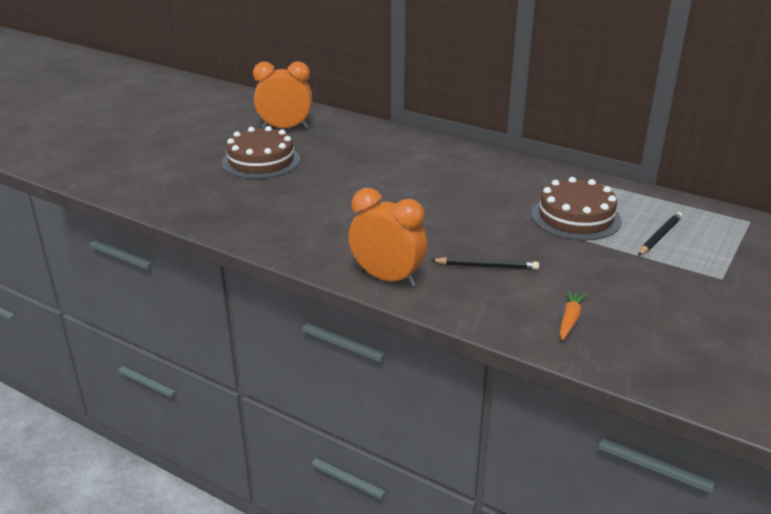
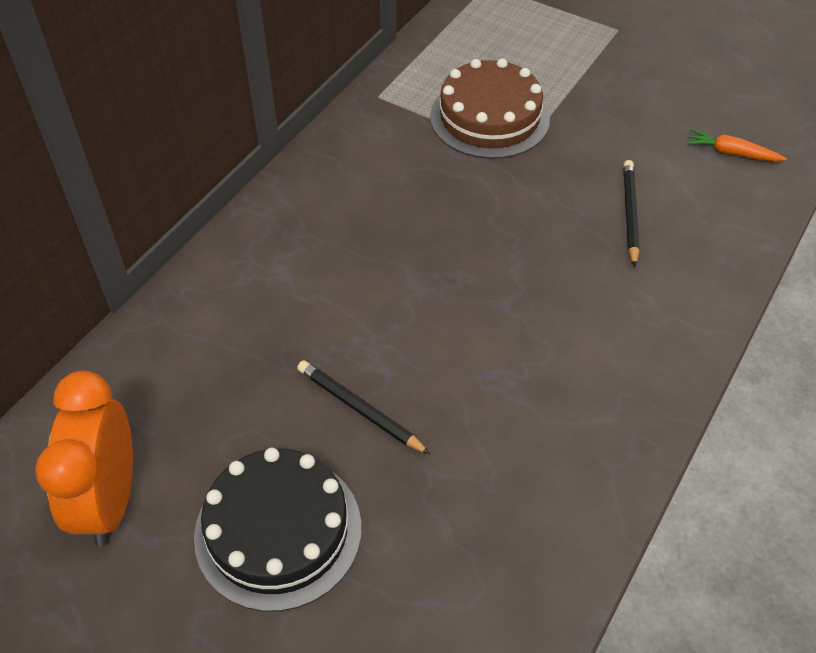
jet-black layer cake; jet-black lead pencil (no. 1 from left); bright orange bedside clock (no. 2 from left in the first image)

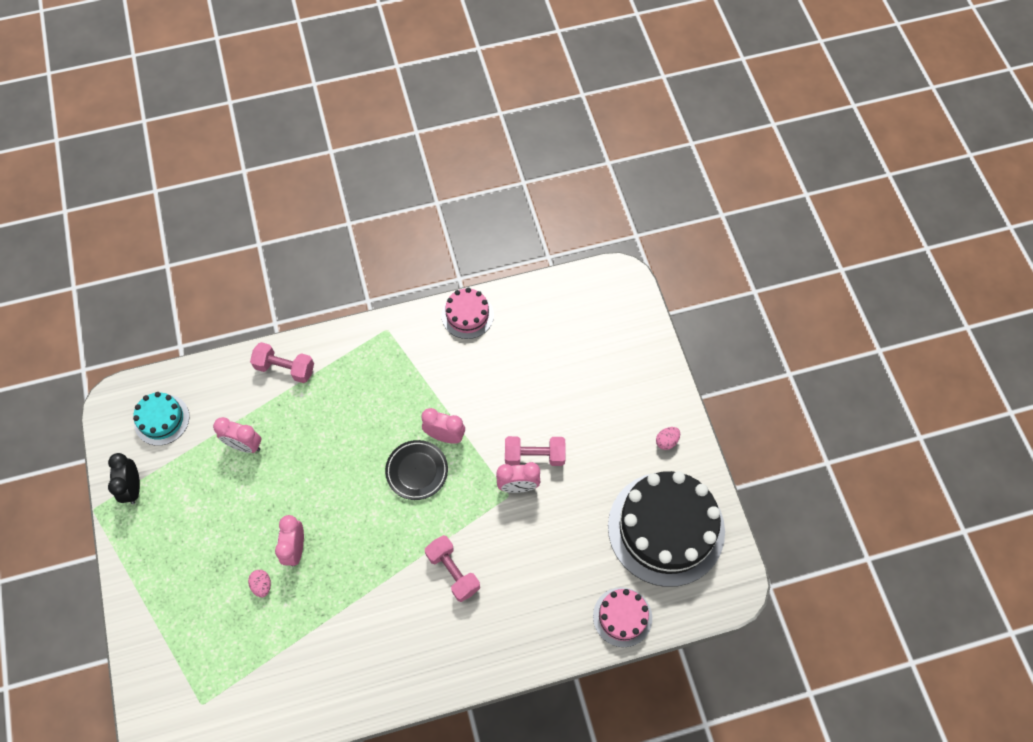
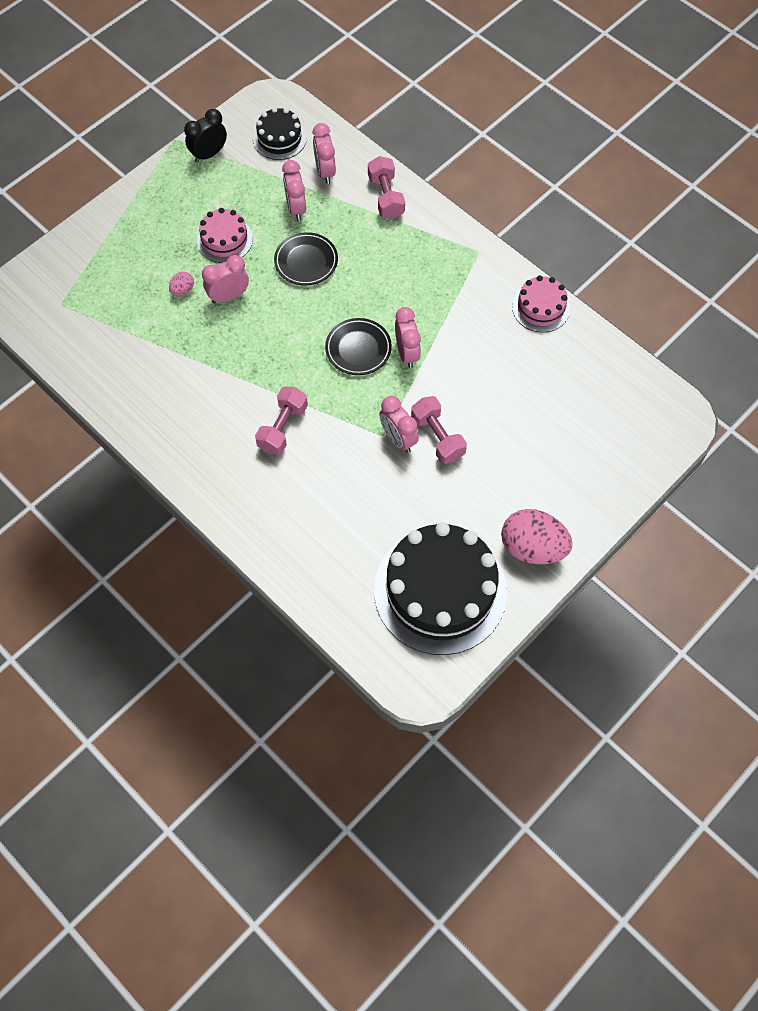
pink layer cake (no. 1 from left); jet-black layer cake (no. 1 from left); jet-black dinner plate (no. 1 from left); pink bedside clock (no. 3 from left); pink toy egg (no. 2 from left)

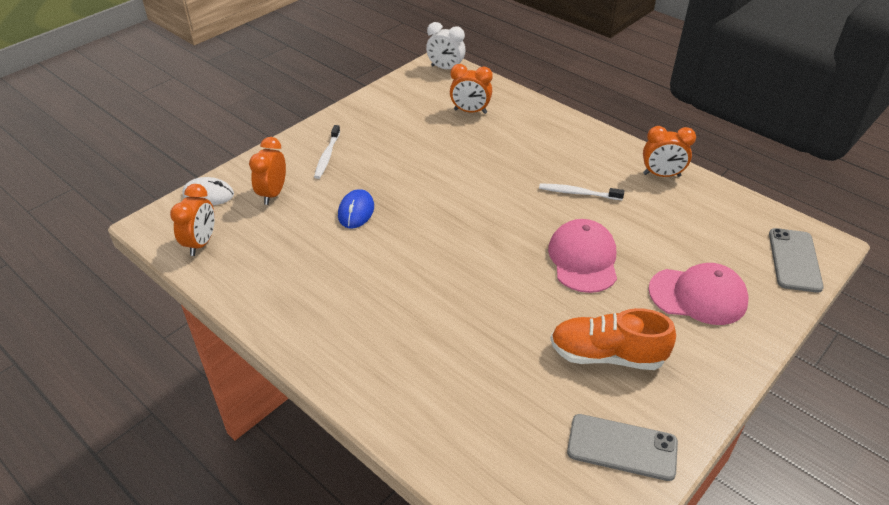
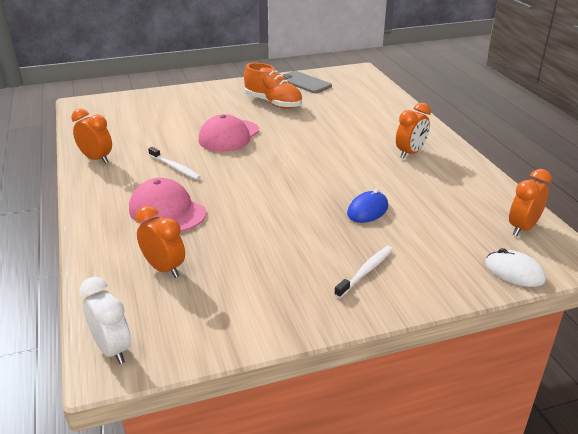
pink peaked cap (no. 1 from left); bright orange bedside clock (no. 3 from left); ash-grey mobile phone (no. 2 from left in the first image)

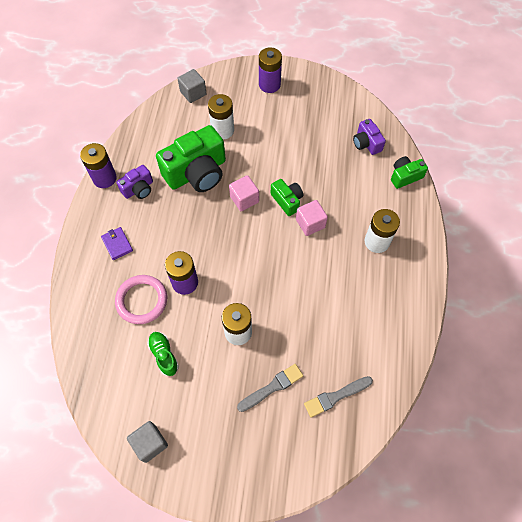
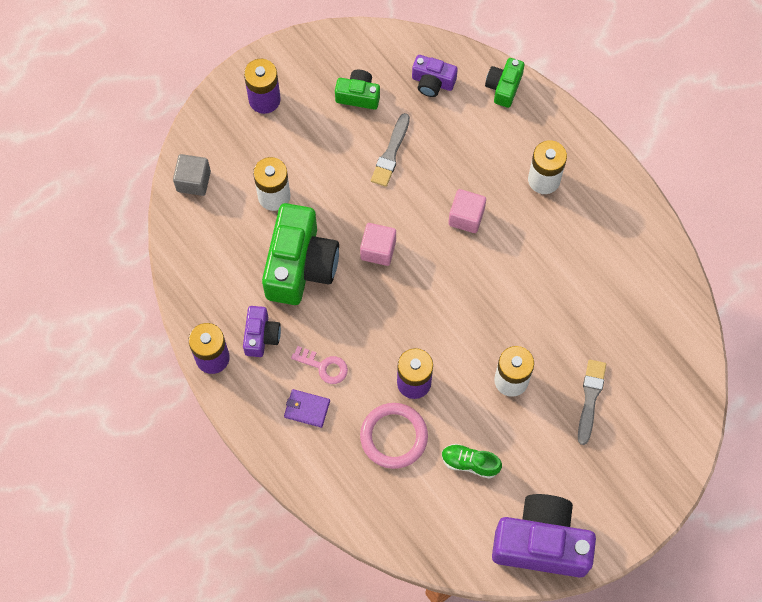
pink door key; green compact camera (no. 2 from left); ash-grey paint brush (no. 1 from left); purple compact camera (no. 3 from left)

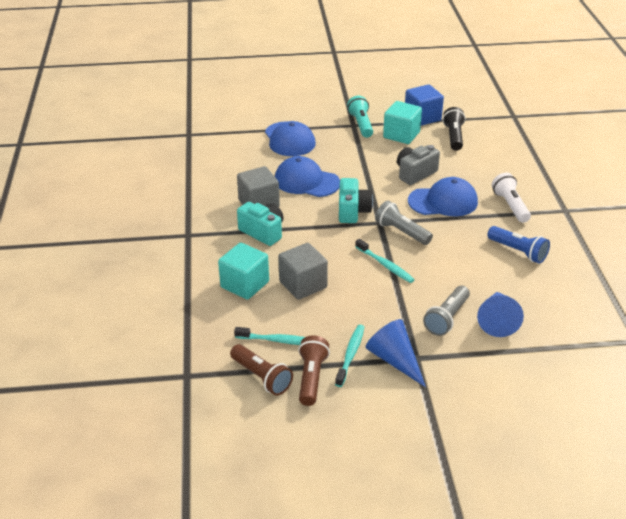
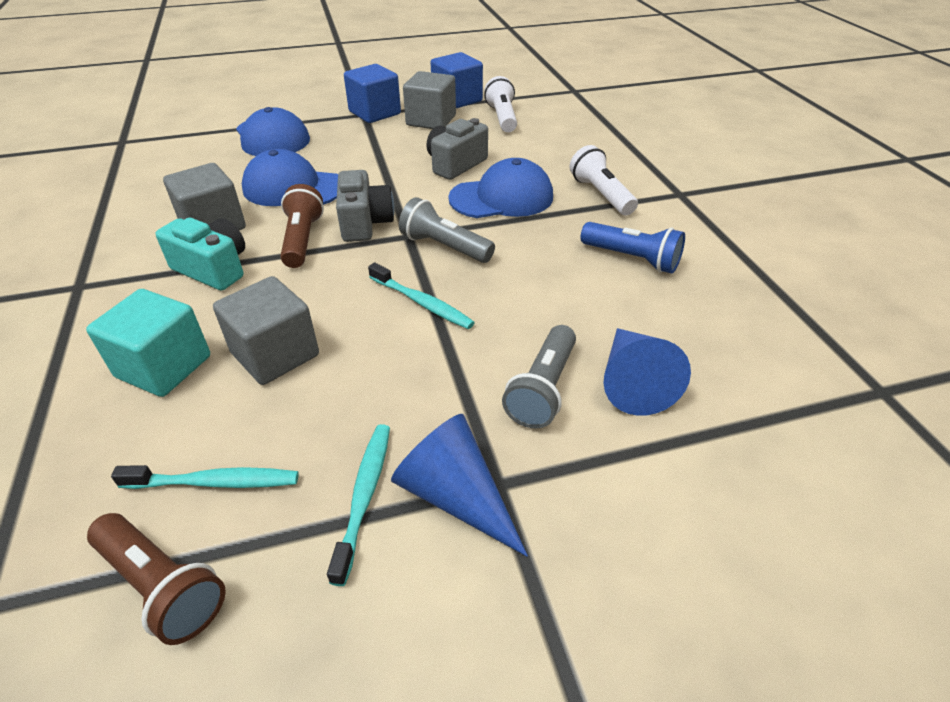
dark brown pocket torch (no. 2 from left); ash-grey compact camera (no. 1 from left); royal blue solid cube (no. 1 from left); ash-grey solid cube (no. 3 from left); snow-white pocket torch (no. 1 from left)

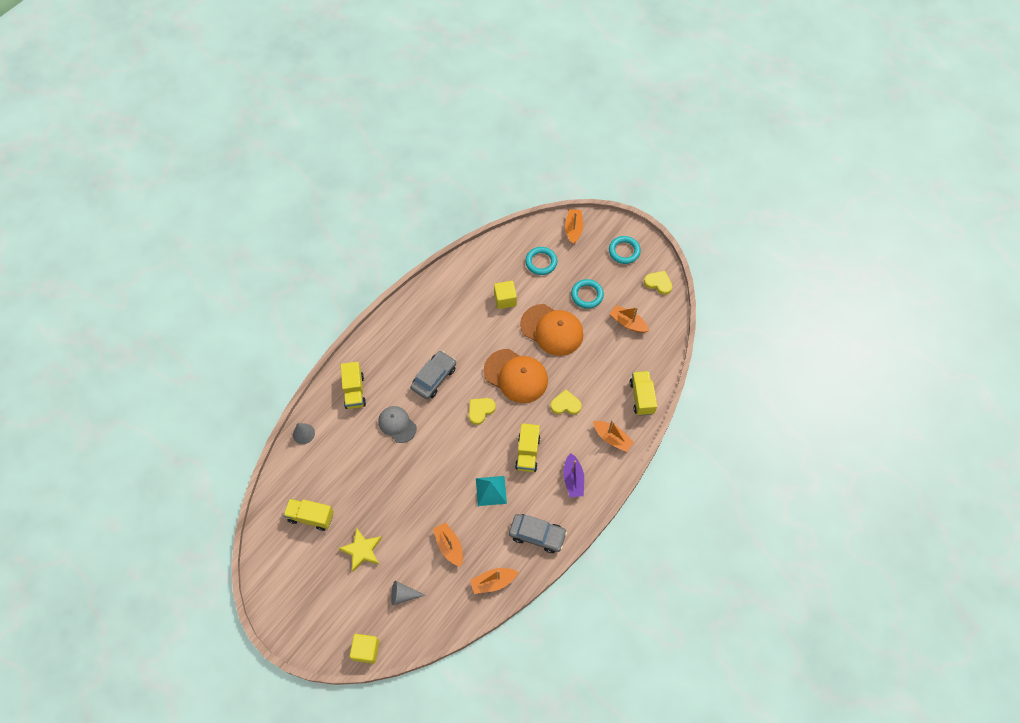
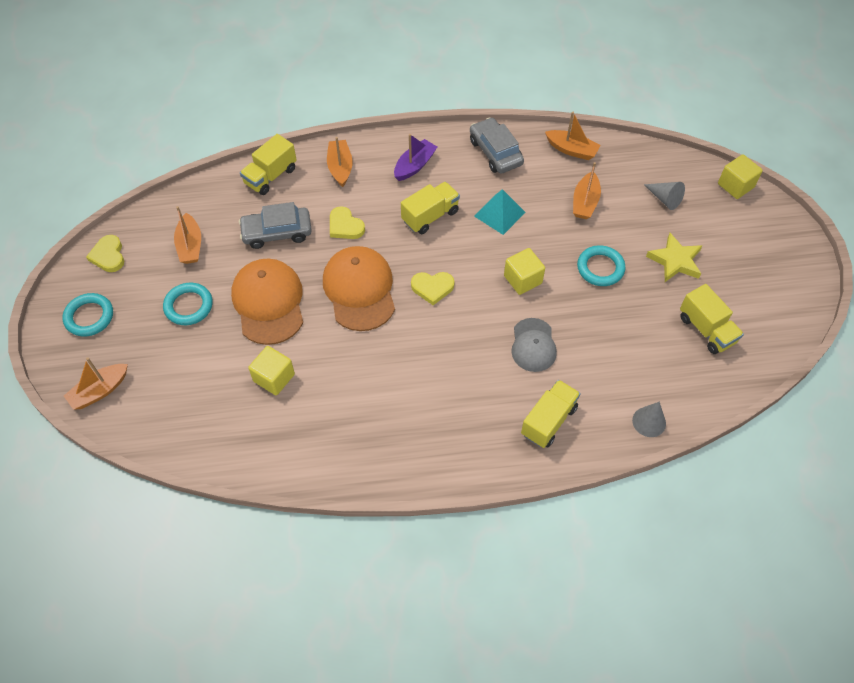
ash-grey automobile (no. 1 from left); golden solid cube (no. 2 from left); teal hoop (no. 3 from left)

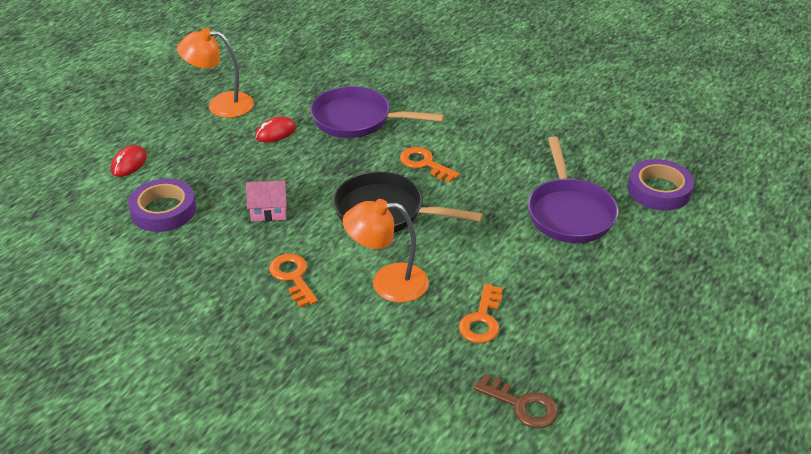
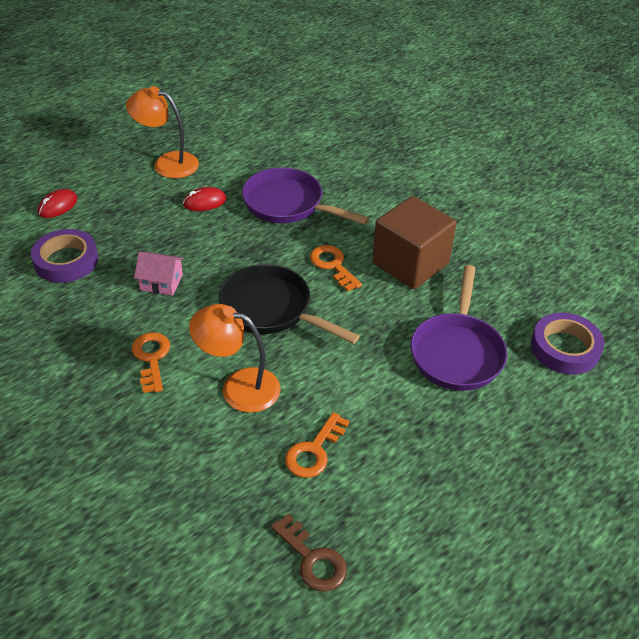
dark brown solid cube

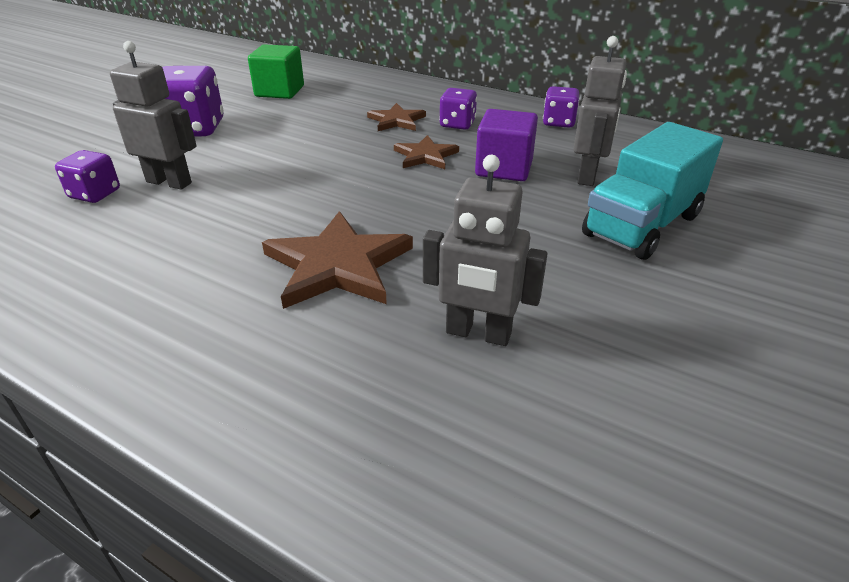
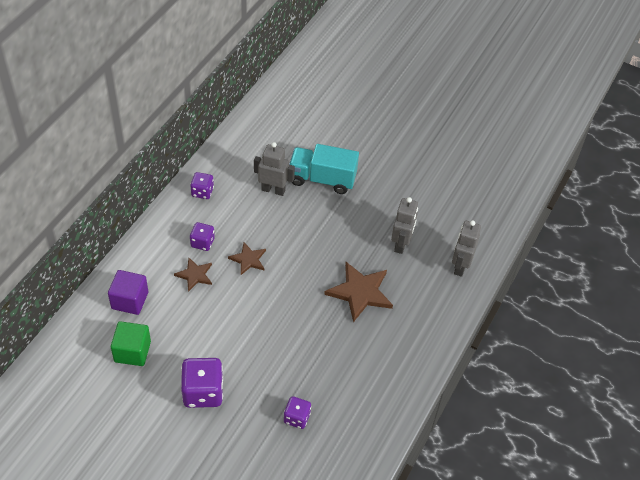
purple solid cube; teal lorry; ash-grey robot figure (no. 3 from left)

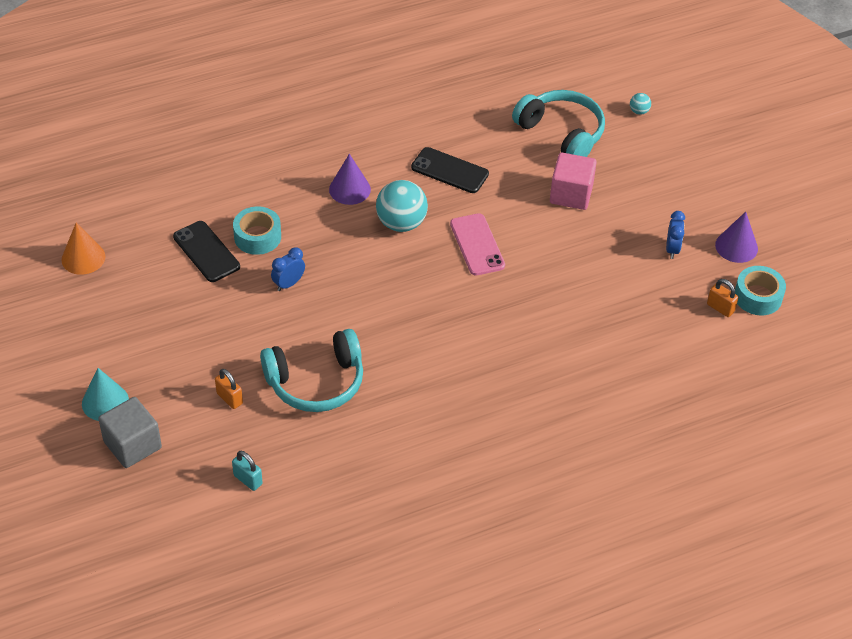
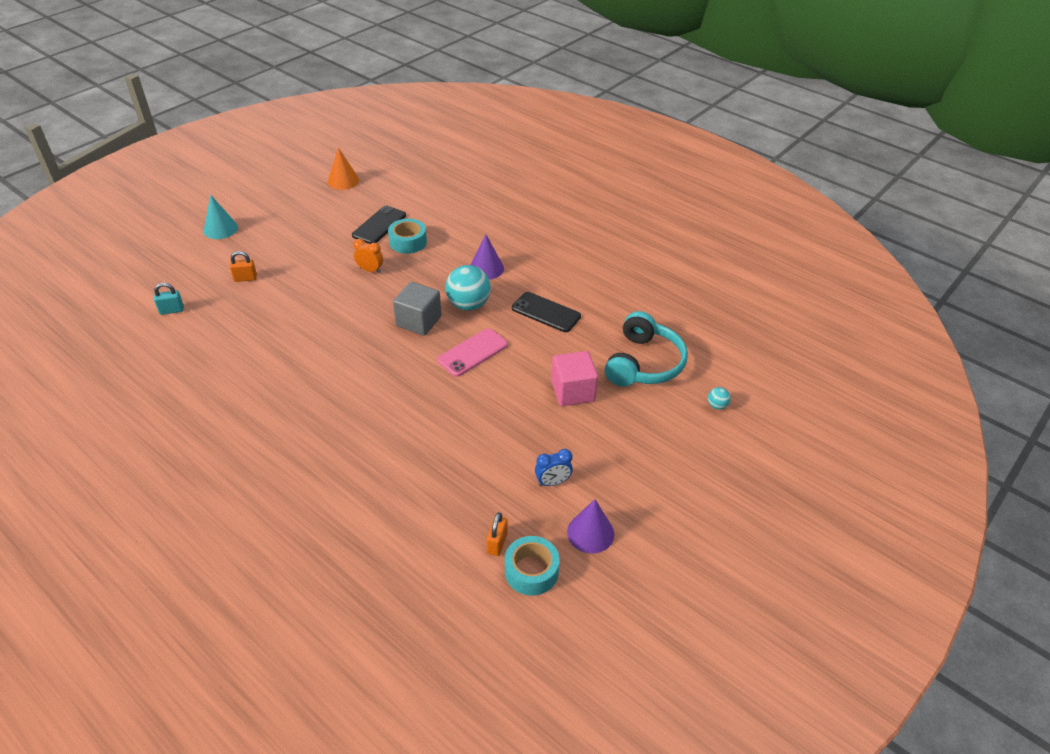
teal small lock; bright orange small lock (no. 1 from left); bright orange bedside clock; ash-grey solid cube; jet-black mobile phone (no. 2 from left); teal over-ear headphones (no. 1 from left in the first image)

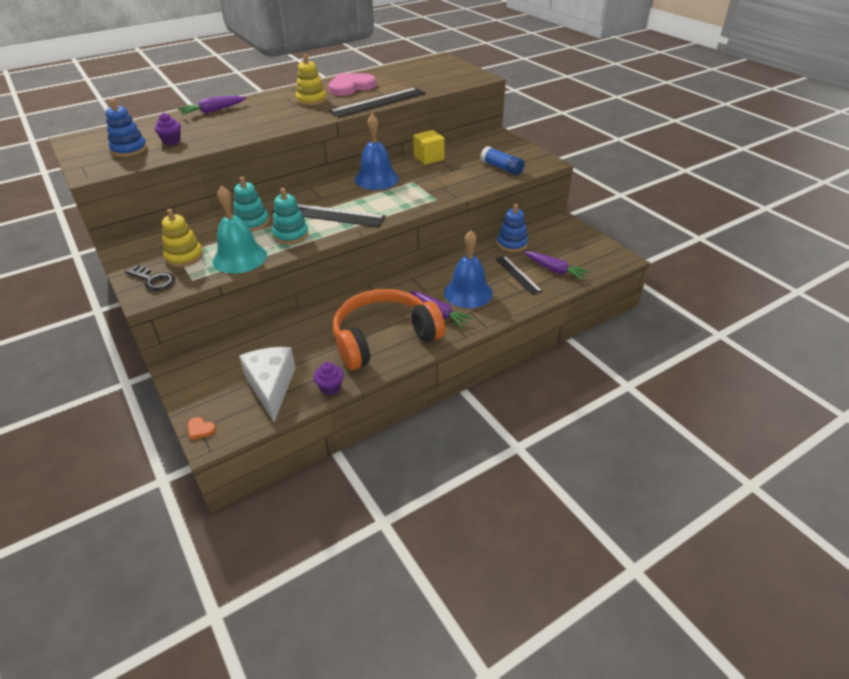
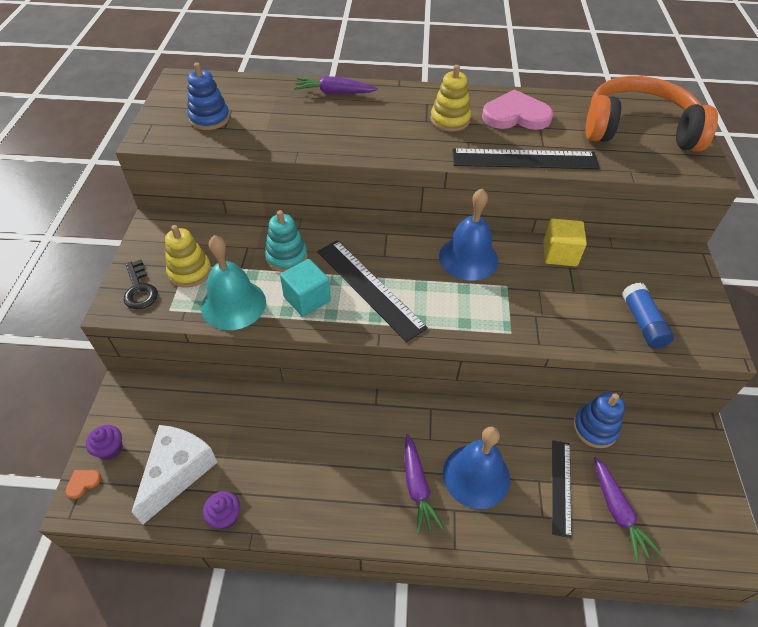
bright orange heart; purple muffin (no. 1 from left); teal solid cube; bright orange over-ear headphones

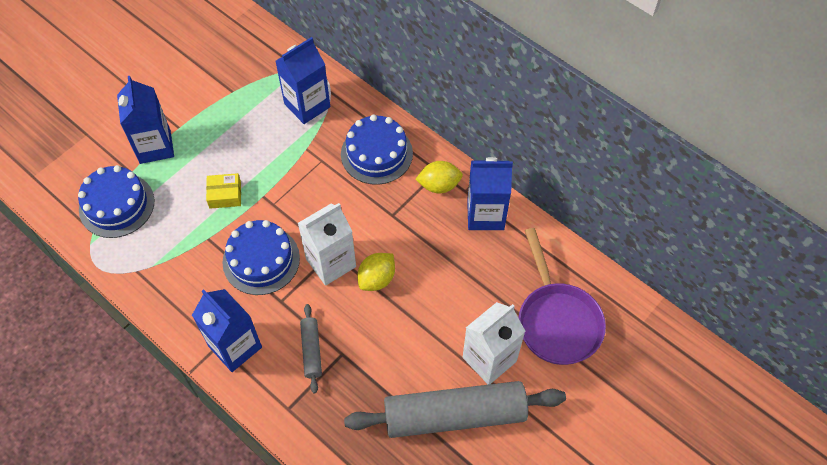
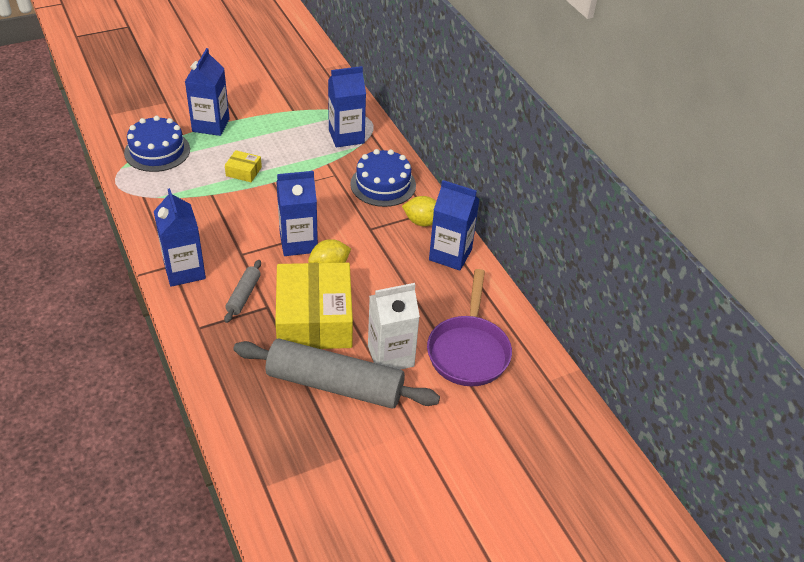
golden package (no. 2 from left); royal blue carton (no. 3 from left); royal blue layer cake (no. 2 from left in the first image)

